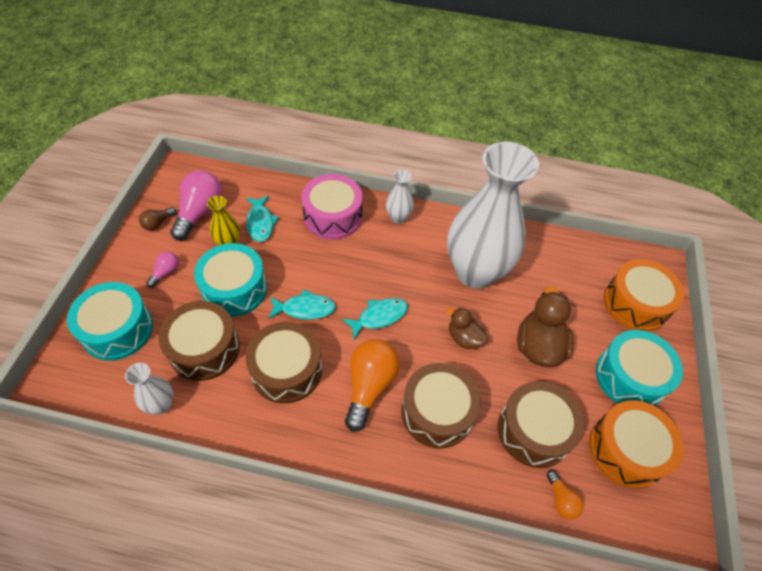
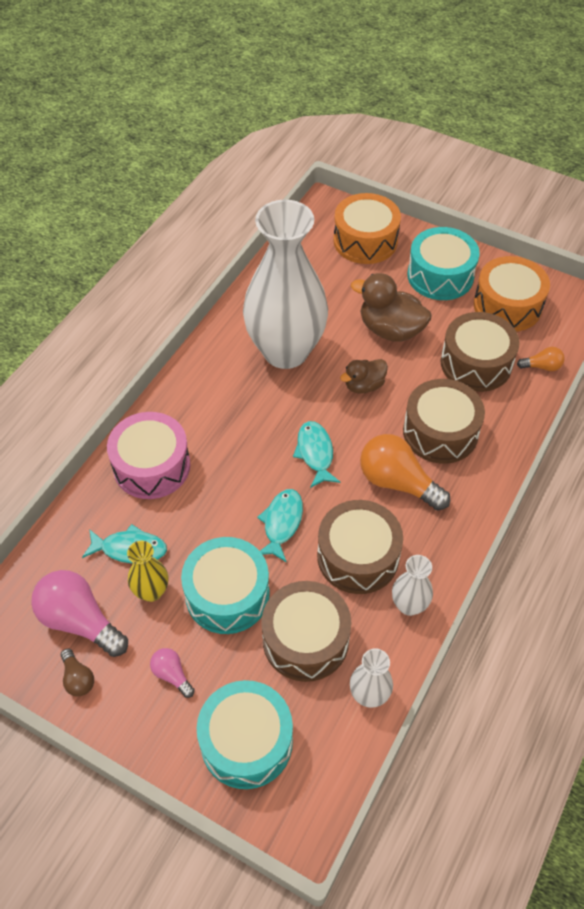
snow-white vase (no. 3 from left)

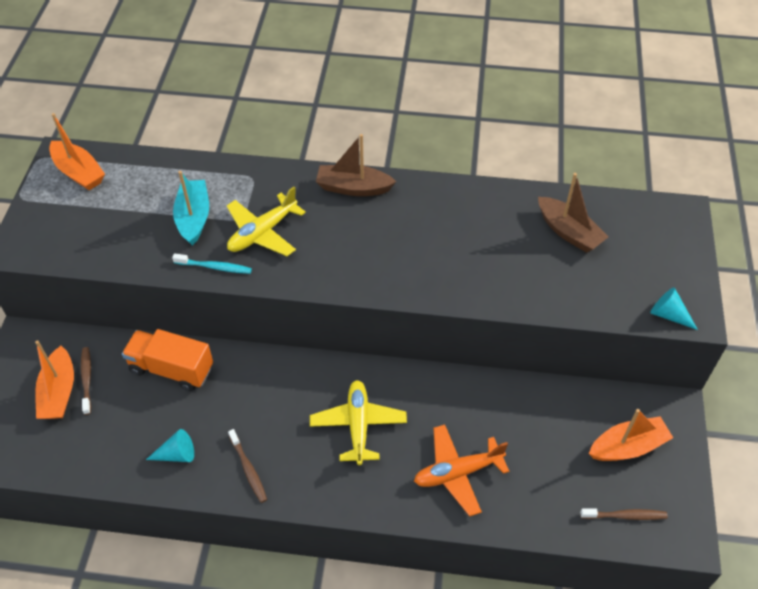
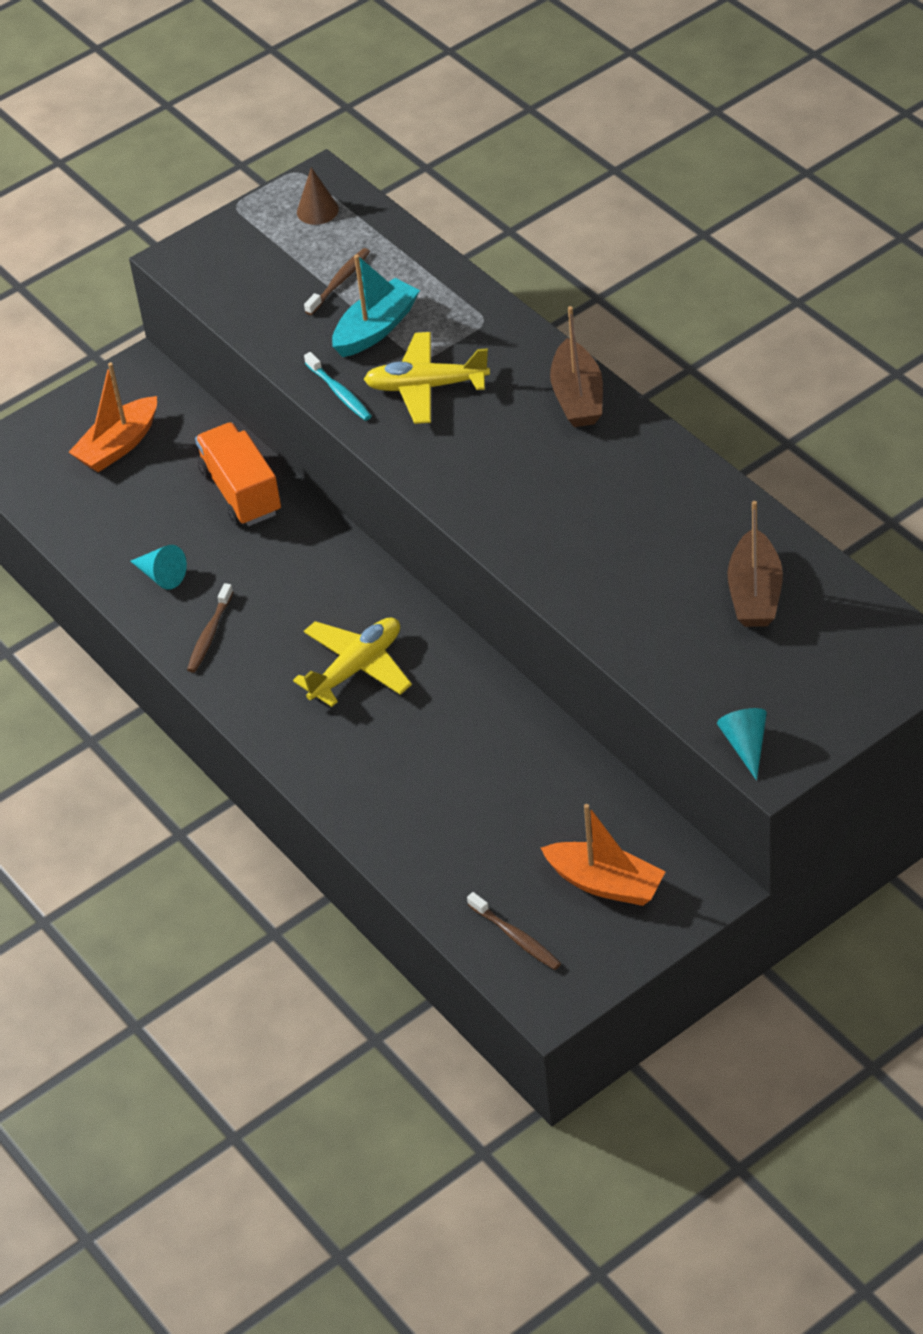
dark brown cone; dark brown dental brush (no. 2 from left); dark brown boat (no. 1 from left); bright orange toy plane

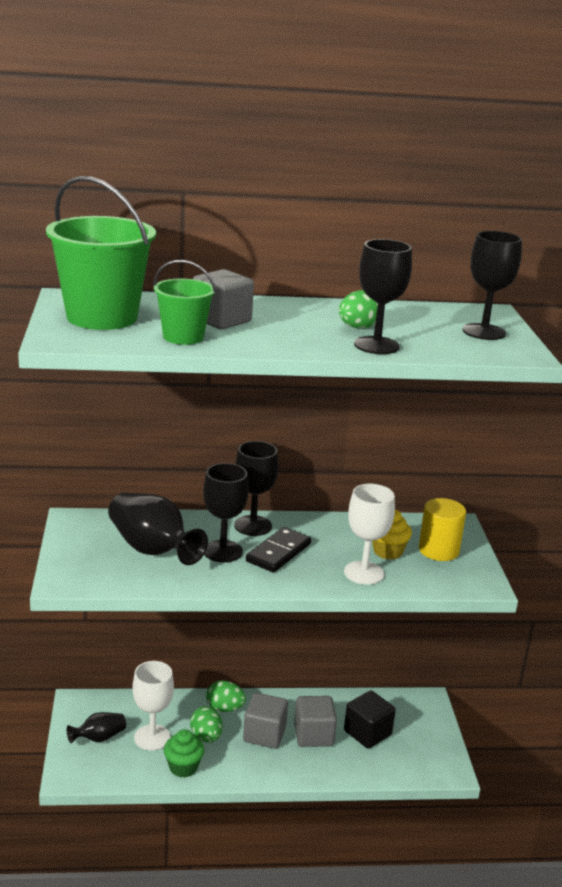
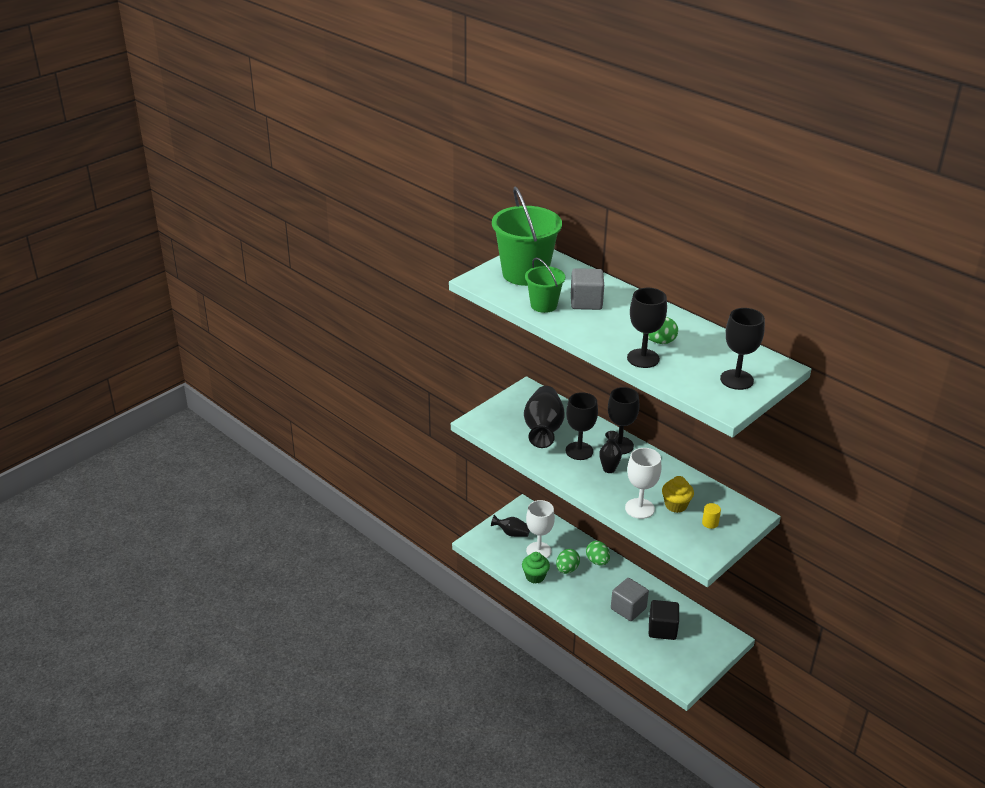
jet-black vase (no. 3 from left); golden cylinder shape; ash-grey solid cube (no. 2 from left in the first image)

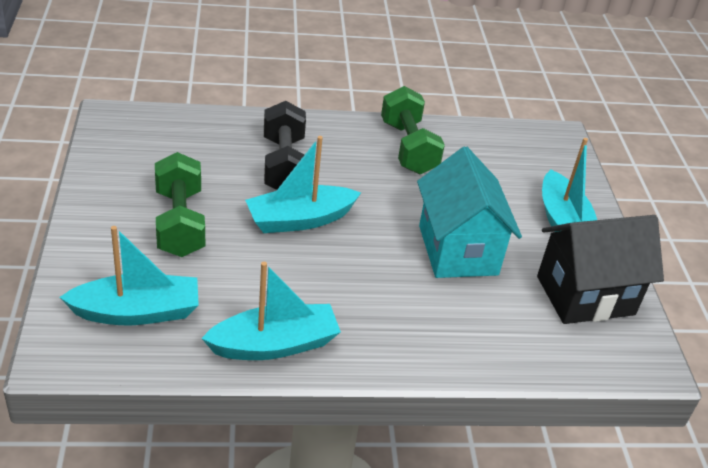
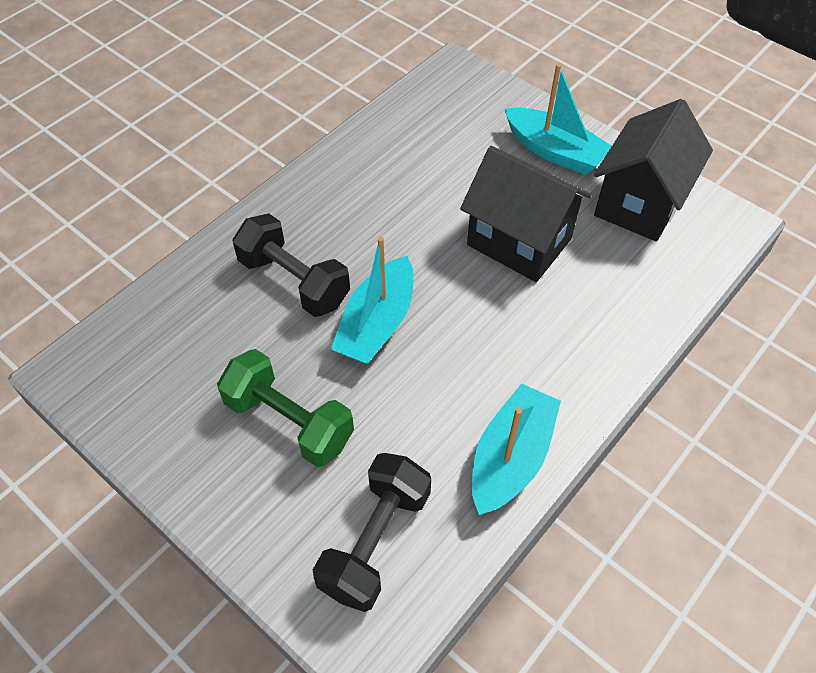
jet-black dumbbell (no. 2 from left); jet-black house (no. 1 from left); green dumbbell (no. 2 from left in the first image)

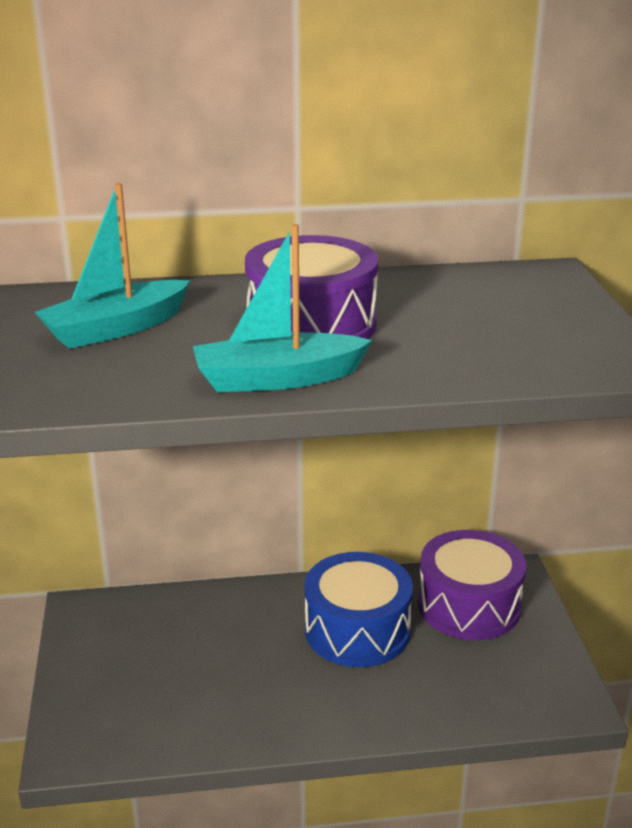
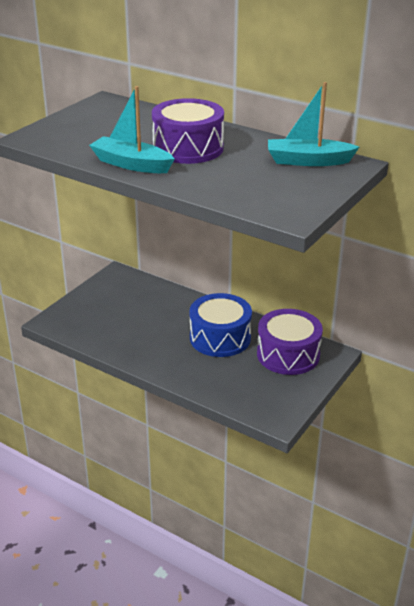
teal boat (no. 2 from left)

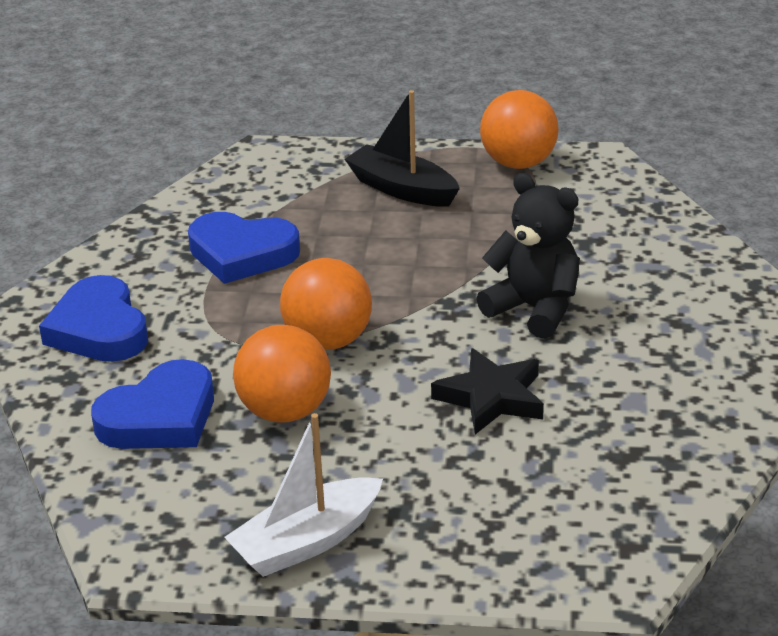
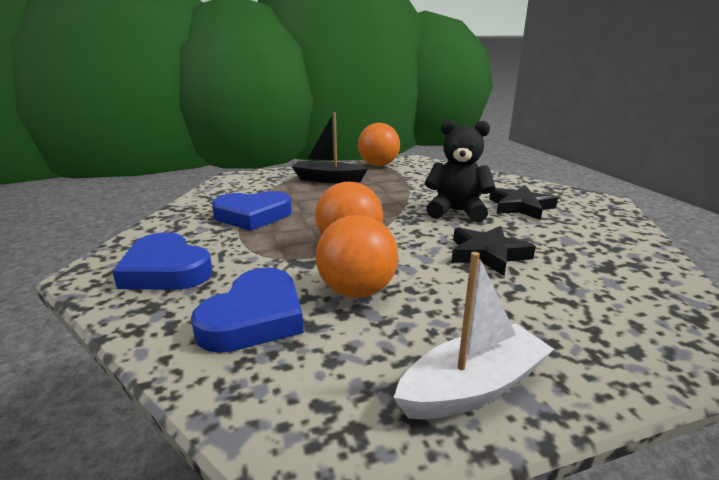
snow-white boat; jet-black five-pointed star (no. 2 from left)

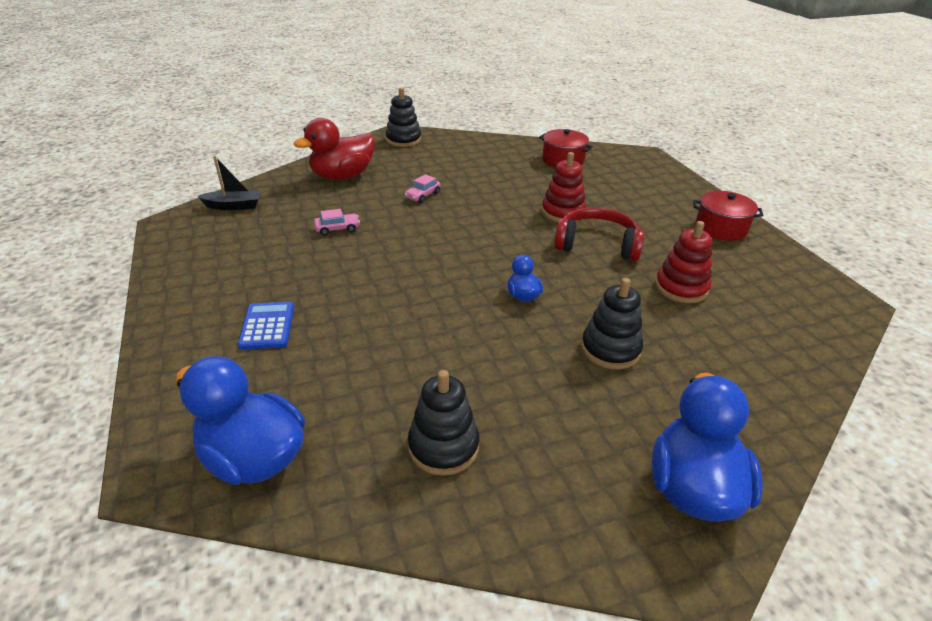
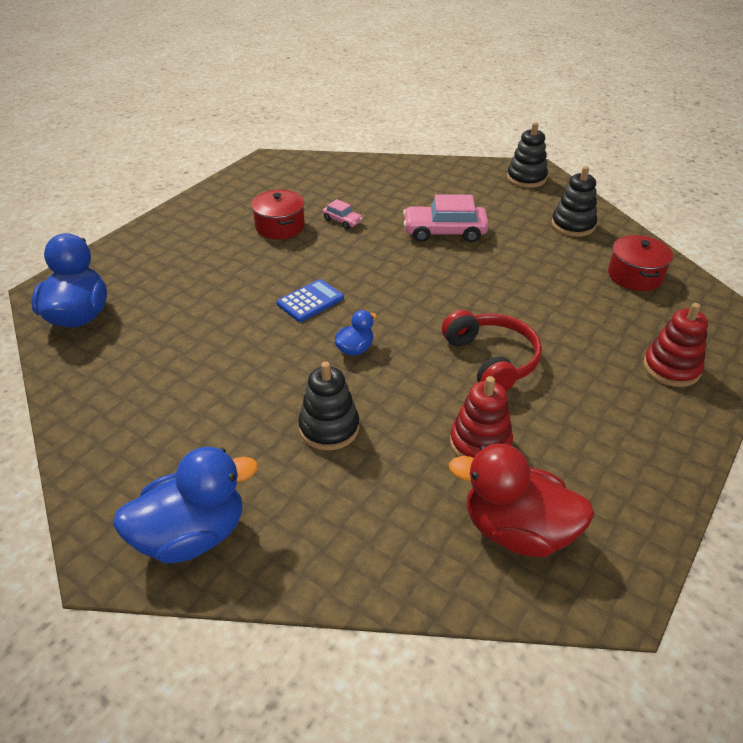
crimson cooking pot (no. 1 from left); royal blue calculator; pink automobile (no. 2 from left); crimson toy duck; jet-black stacking rings (no. 3 from left); crimson stacking rings (no. 2 from left); jet-black boat

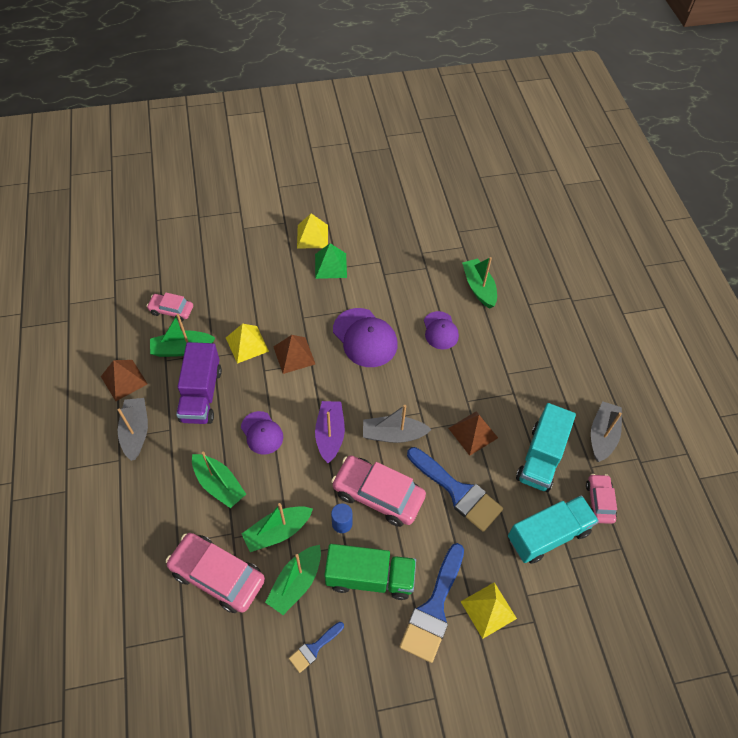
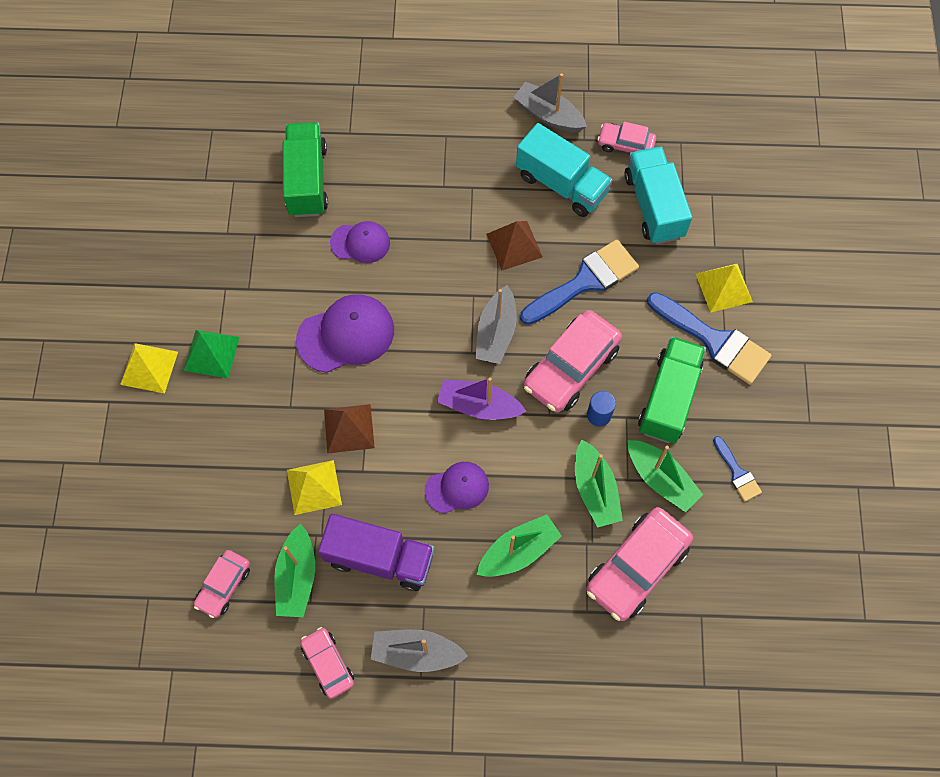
green lorry (no. 1 from left); pink automobile (no. 2 from left)

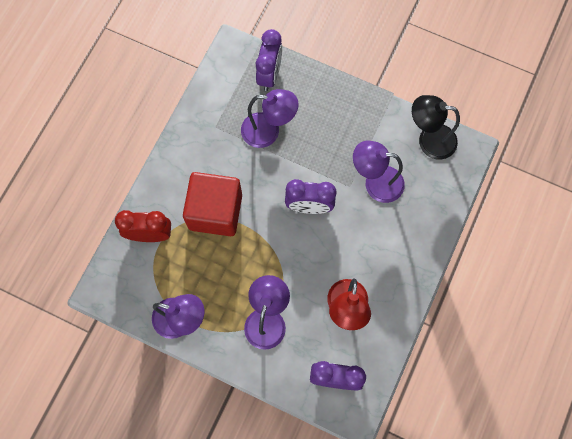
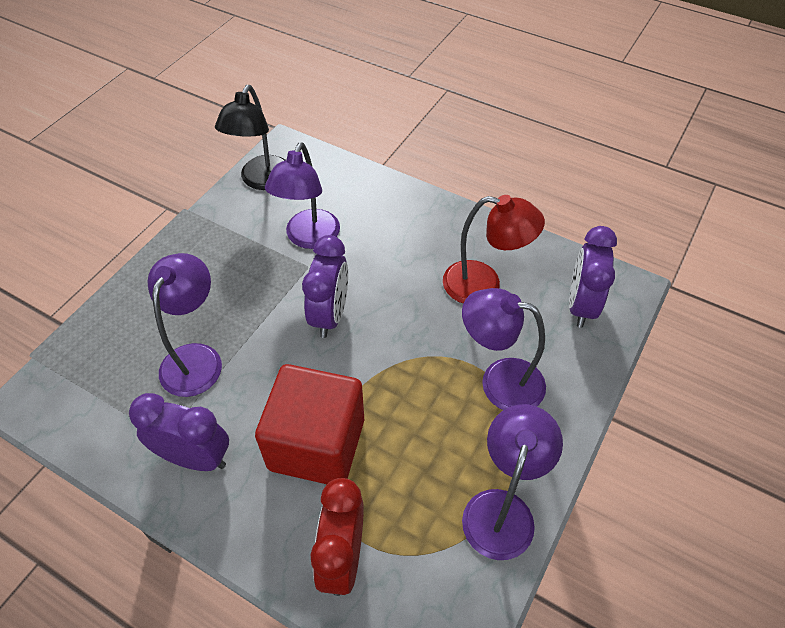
purple bedside clock (no. 1 from left)

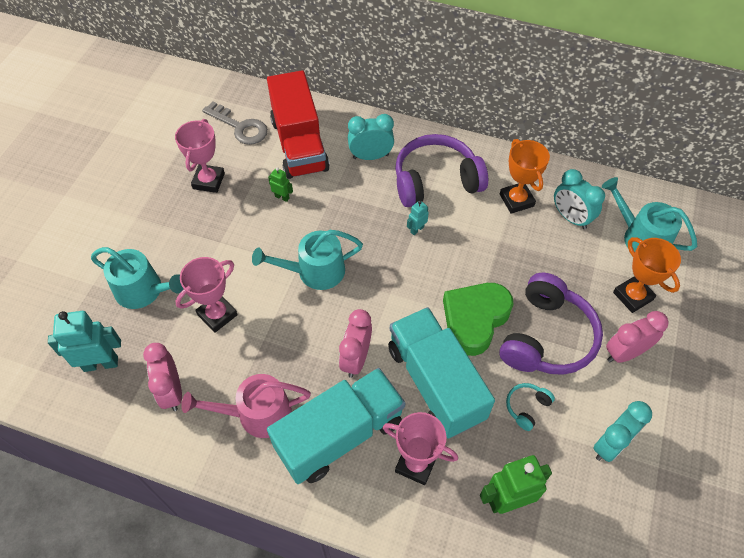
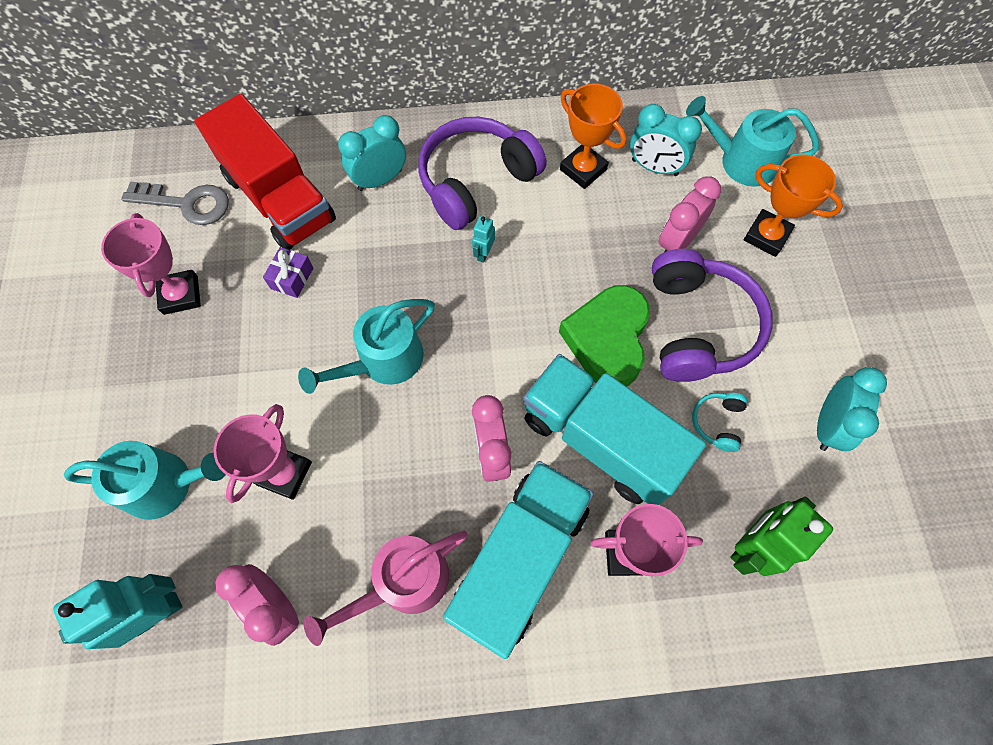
purple wrapped gift; pink bedside clock (no. 3 from left)

